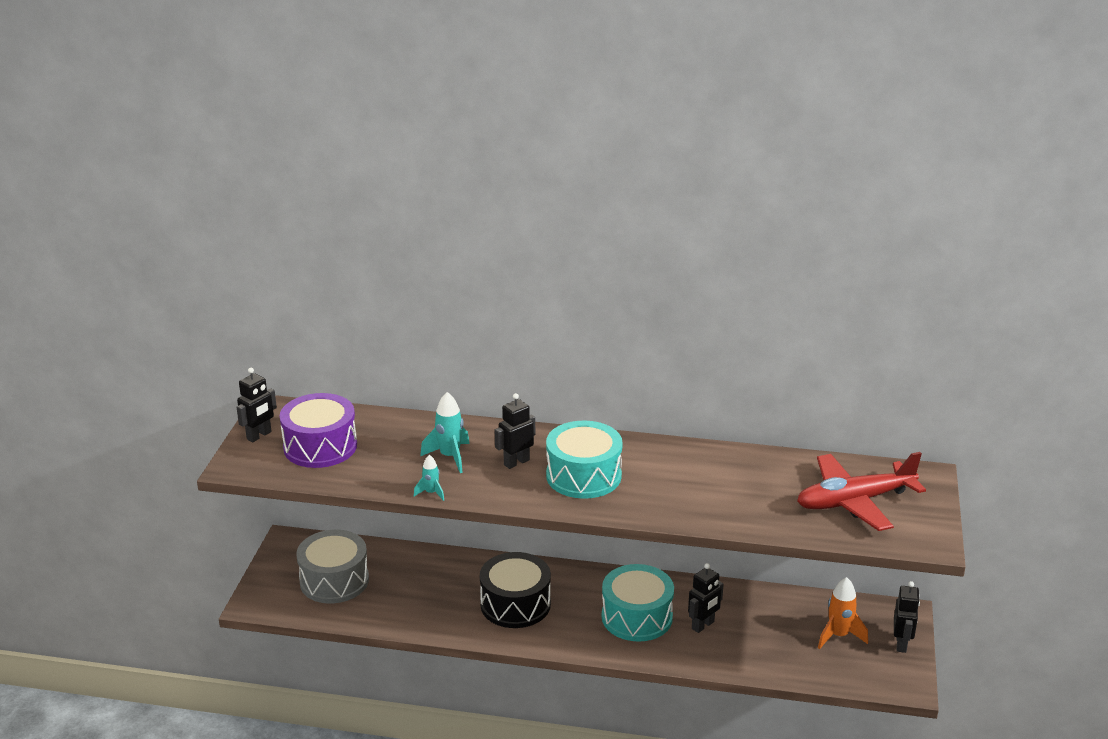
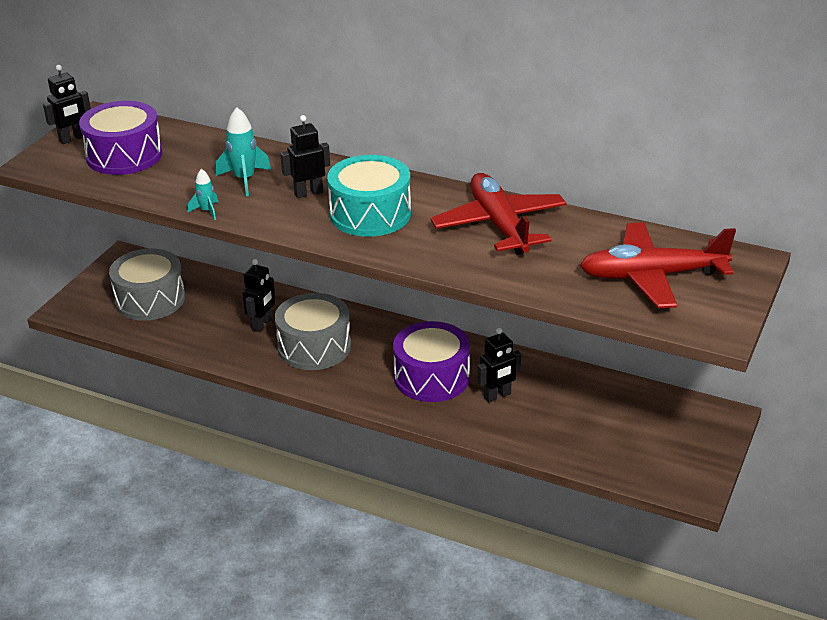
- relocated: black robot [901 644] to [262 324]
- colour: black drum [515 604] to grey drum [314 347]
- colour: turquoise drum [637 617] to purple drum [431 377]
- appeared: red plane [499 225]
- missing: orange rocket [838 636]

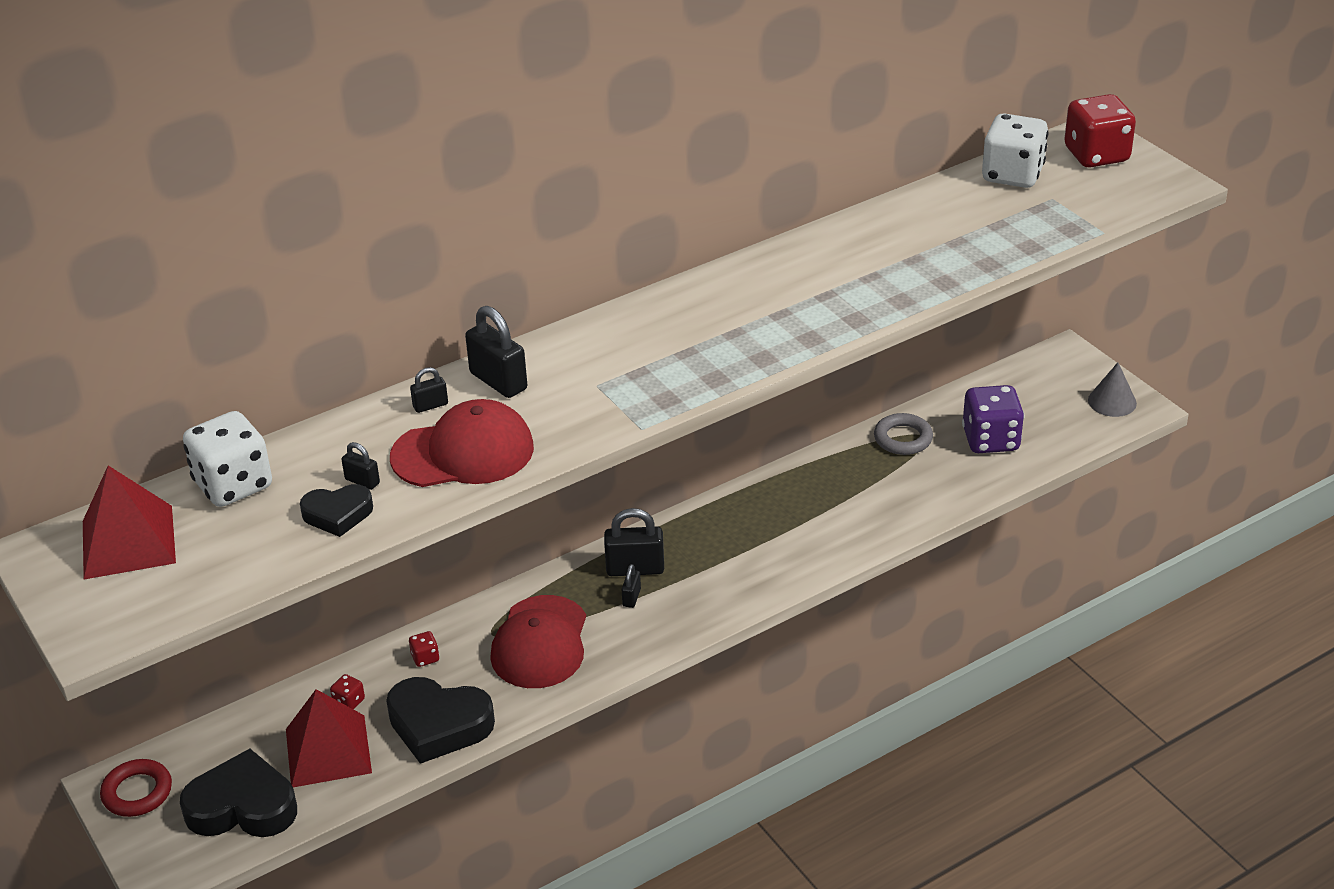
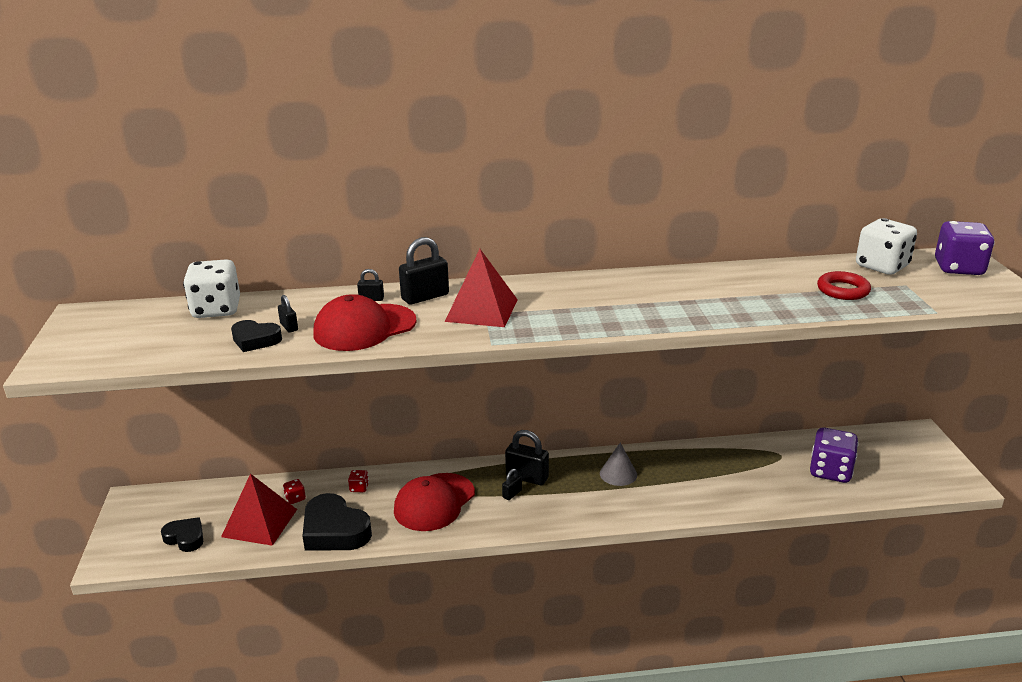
- size: black heart [242 806] = [185 538] x0.58
- spun: red cap [463 452] = [364 328] 135 degrees clockwise
- spun: black padlock [498 381] = [425 297] 75 degrees clockwise
- relocated: red pyramid [128 541] to [482 310]
- relocated: grey cone [1112 401] to [618 474]
- relocated: red ring [137 792] to [843 290]
- colour: red dice [1096 155] to purple dice [958 268]
- missing: grey ring [903 438]

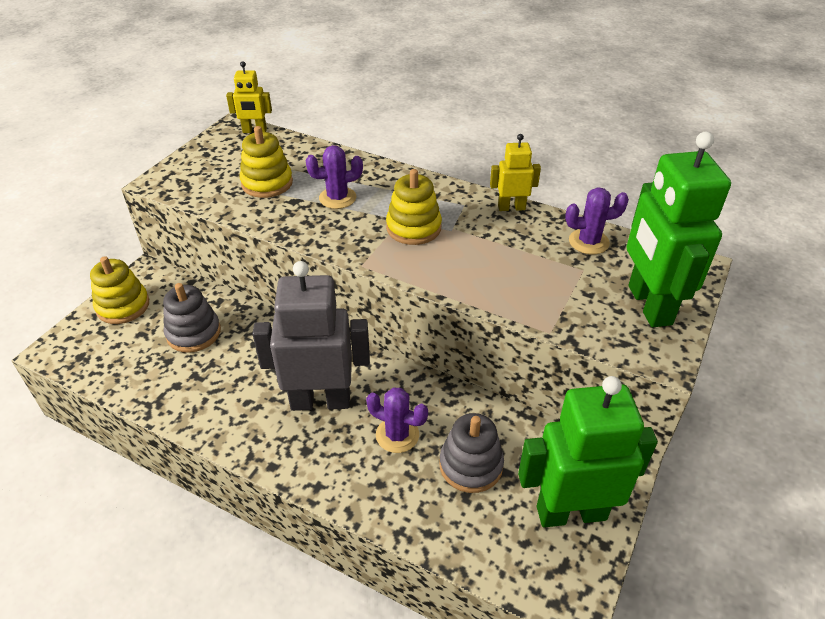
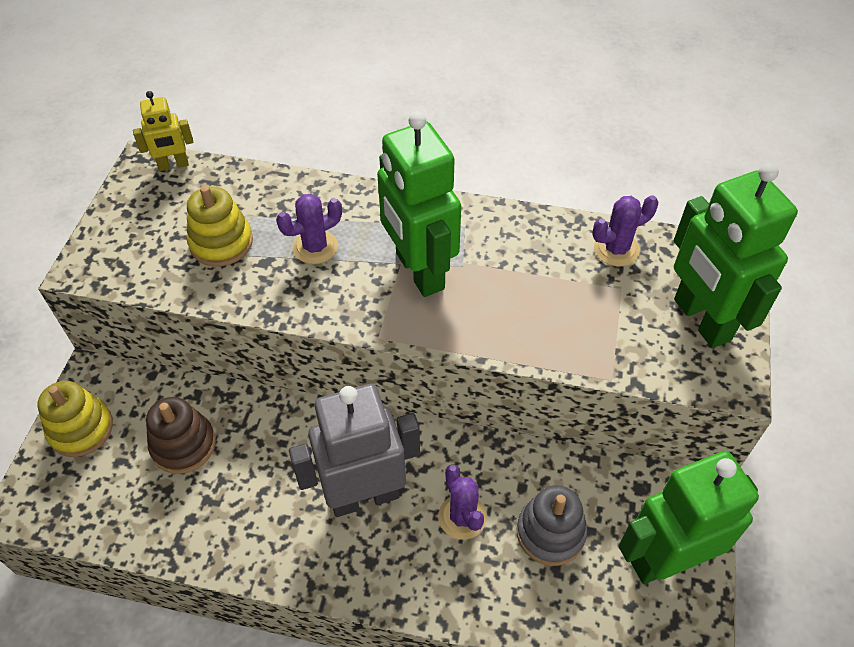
- colour: grey stacking toy [193 333] to brown stacking toy [183 445]
- exchanged: yellow stacking toy [413 228] to green robot [419 271]
- spun: purple cactus [397 435] = [462 517] 60 degrees clockwise
- missing: yellow robot [511 207]

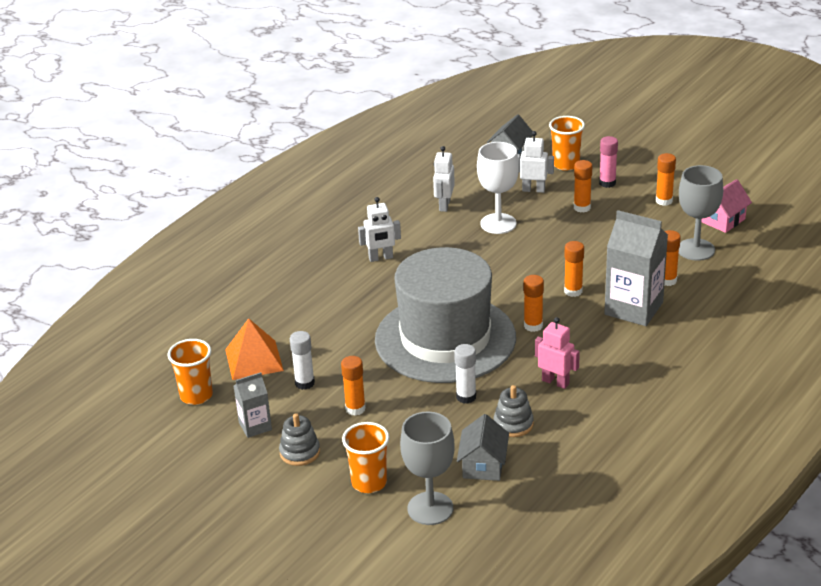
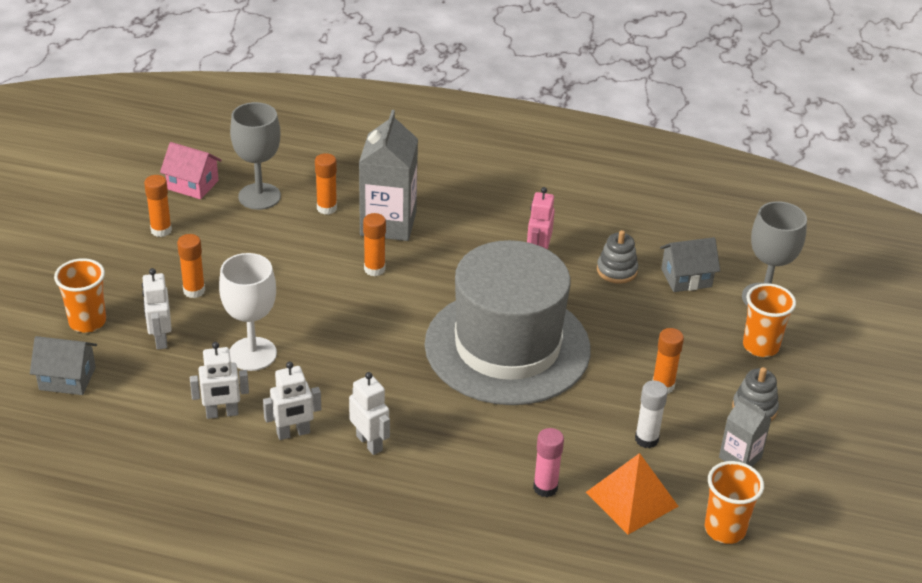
- appeared: white robot [293 433]
- relocated: pink glue stick [607 183] to [545 488]
- missing: white glue stick [466 397]
- missing: orange glue stick [533 326]

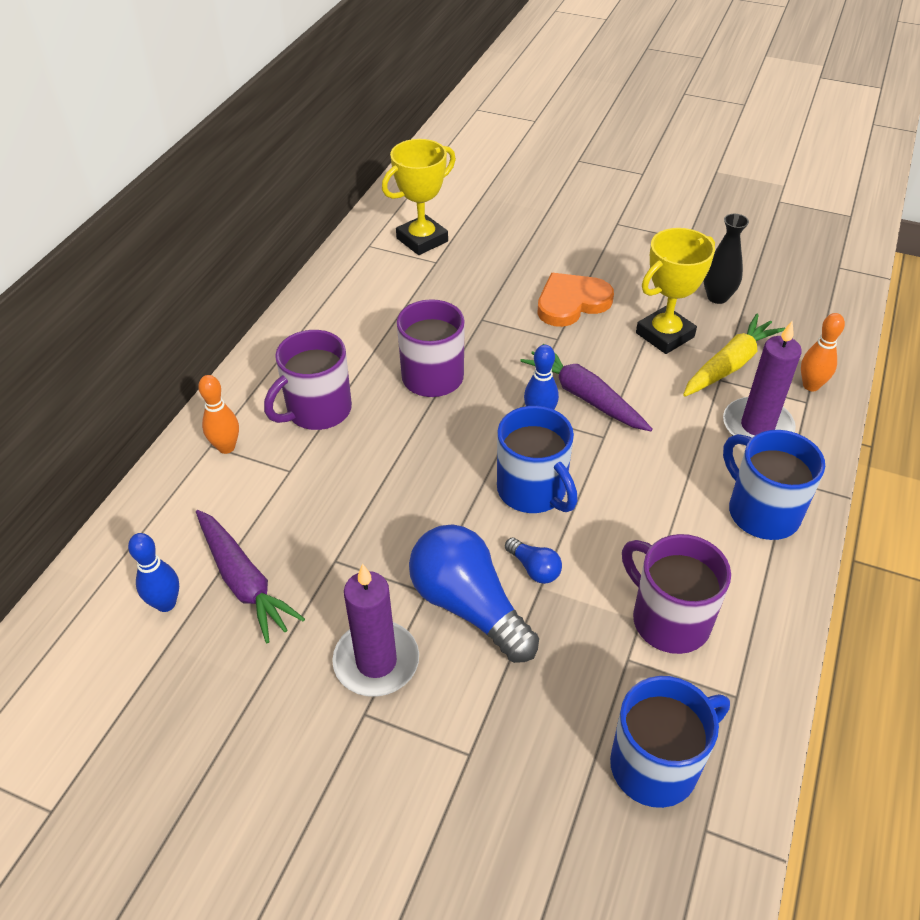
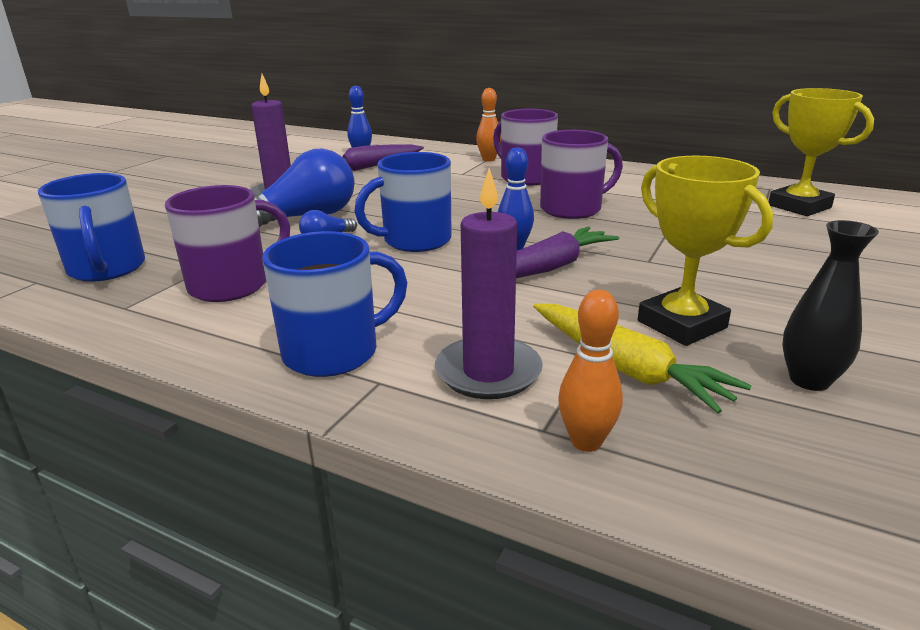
- missing: orange heart [571 302]

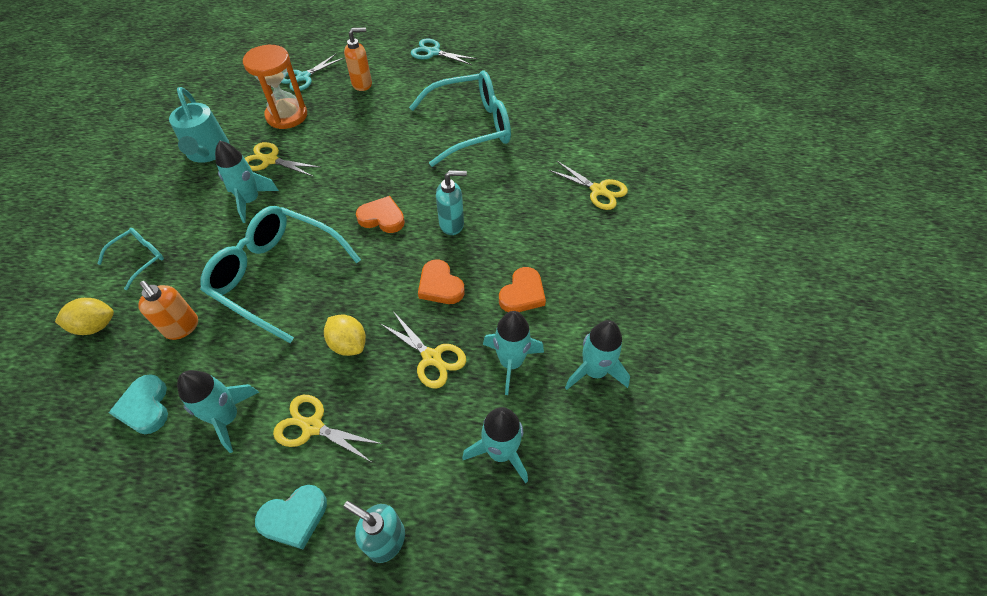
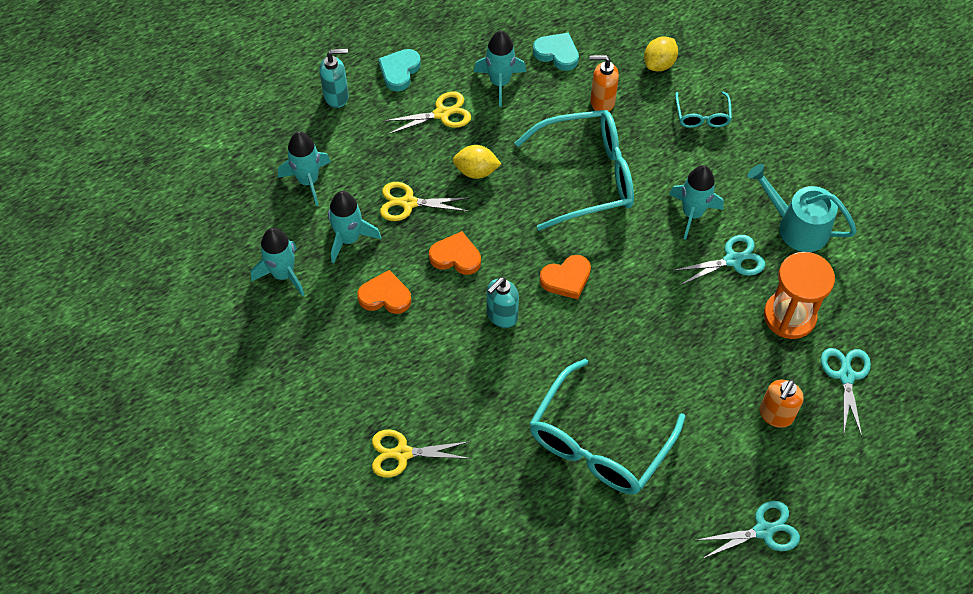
- spun: orange heart [522 294] = [385 296] 105 degrees clockwise
- colour: yellow scissors [270 160] to turquoise scissors [732 260]

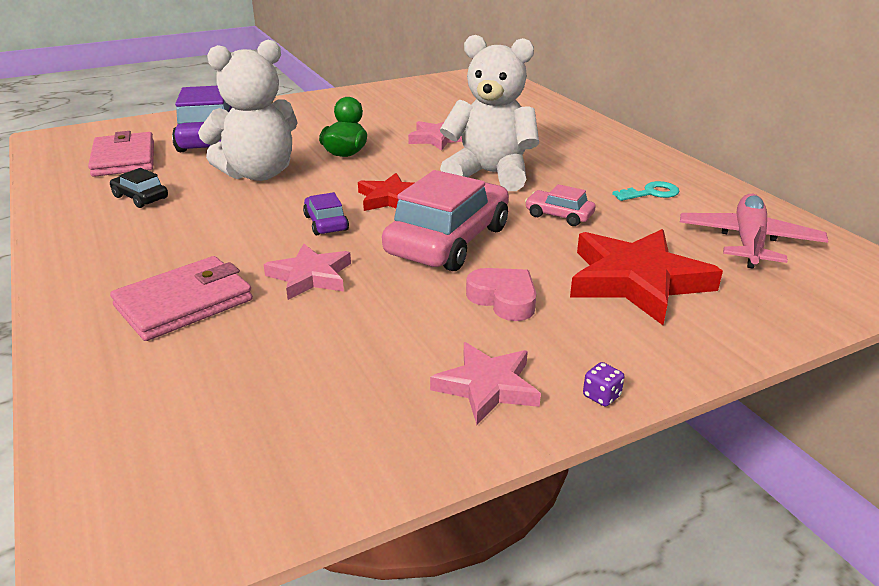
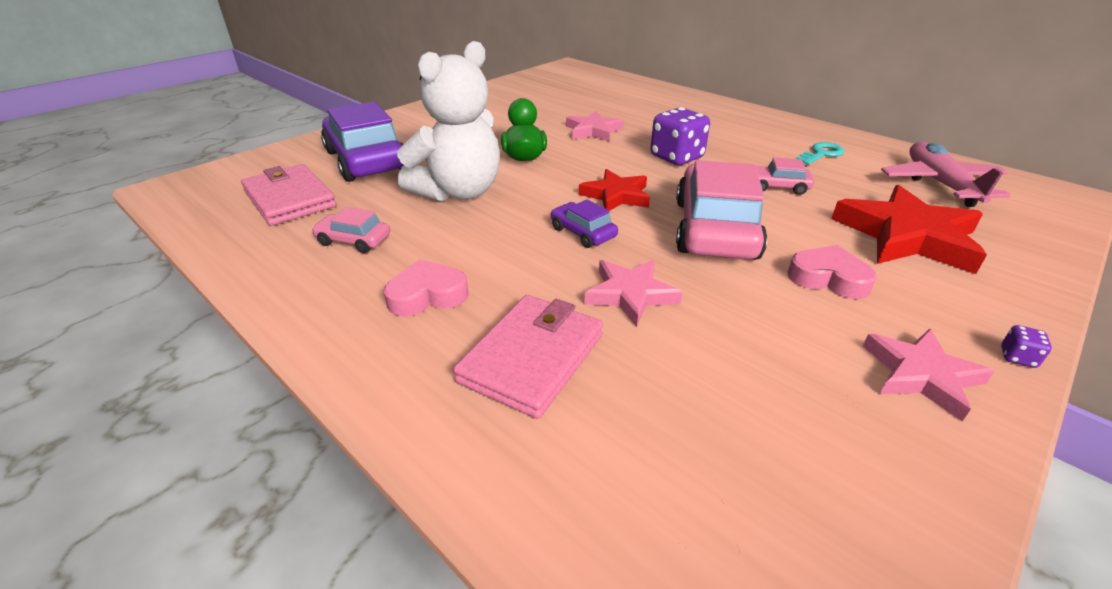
- colour: black car [140 197] to pink car [353 240]
- appeared: pink heart [427 295]
- exchanged: white teddy bear [490 174] to purple dice [676 157]

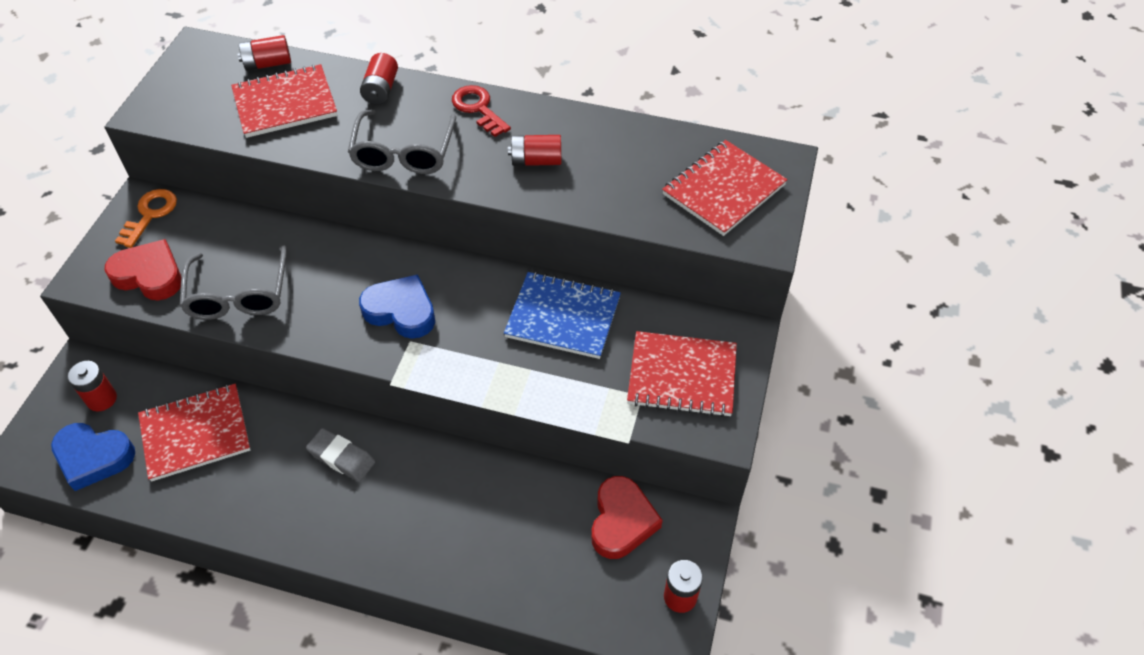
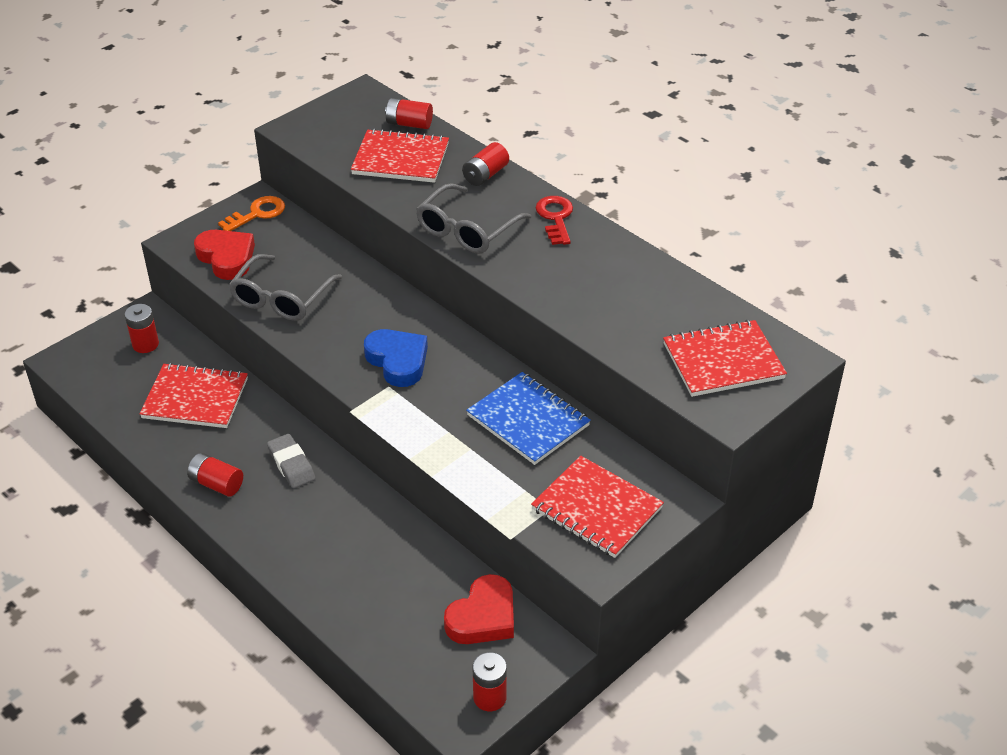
- relocated: red battery [536 161] to [217 484]
- missing: blue heart [93 457]

